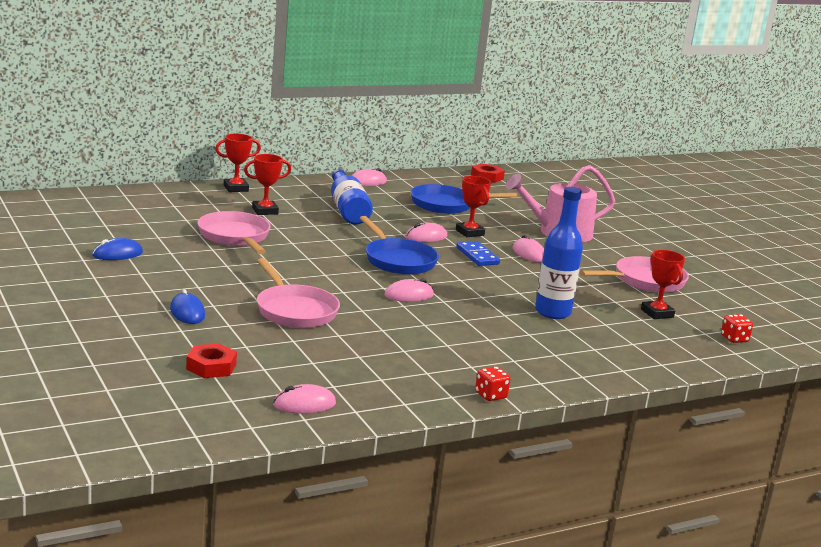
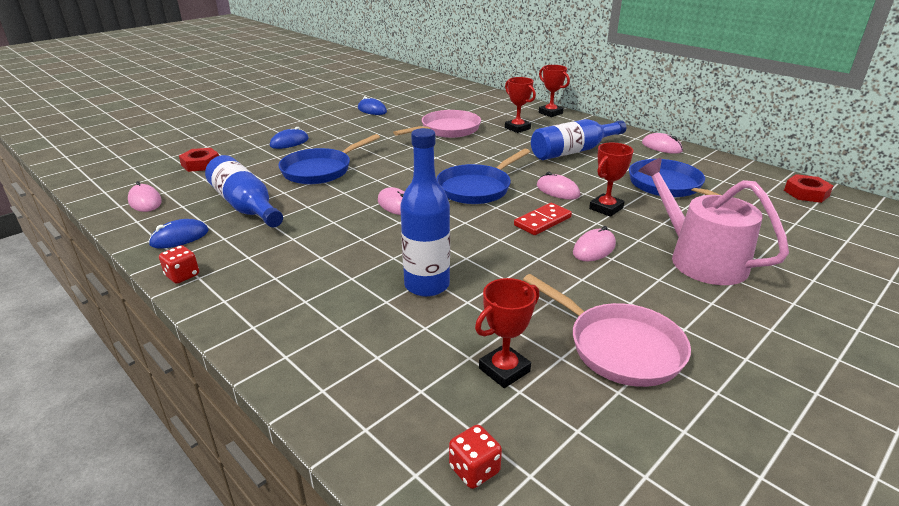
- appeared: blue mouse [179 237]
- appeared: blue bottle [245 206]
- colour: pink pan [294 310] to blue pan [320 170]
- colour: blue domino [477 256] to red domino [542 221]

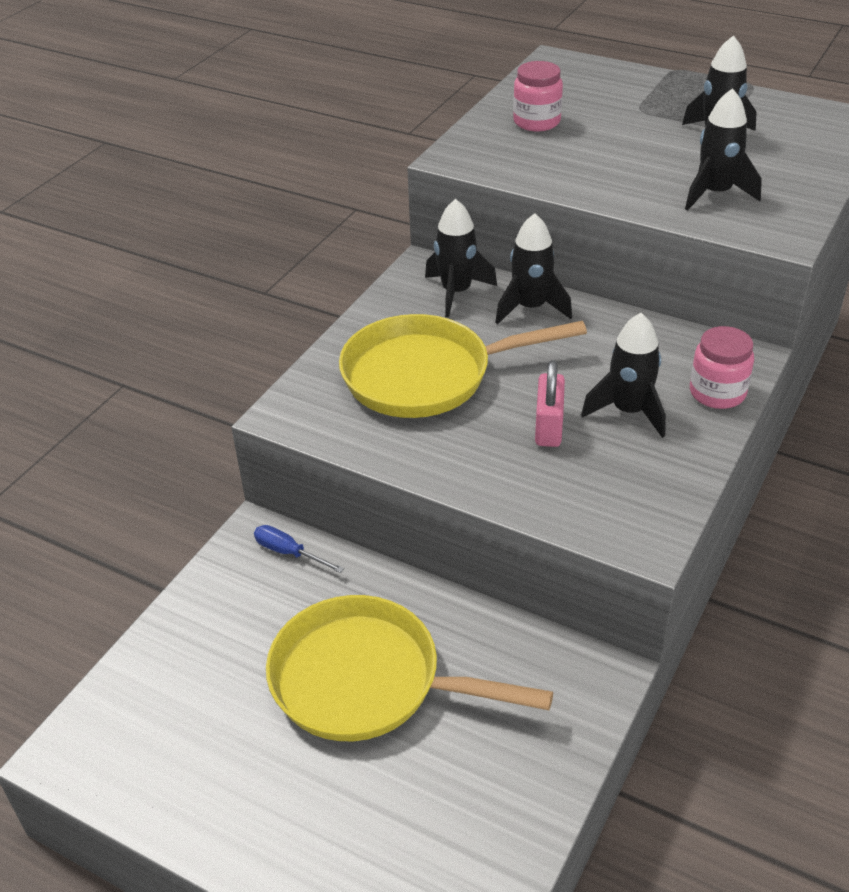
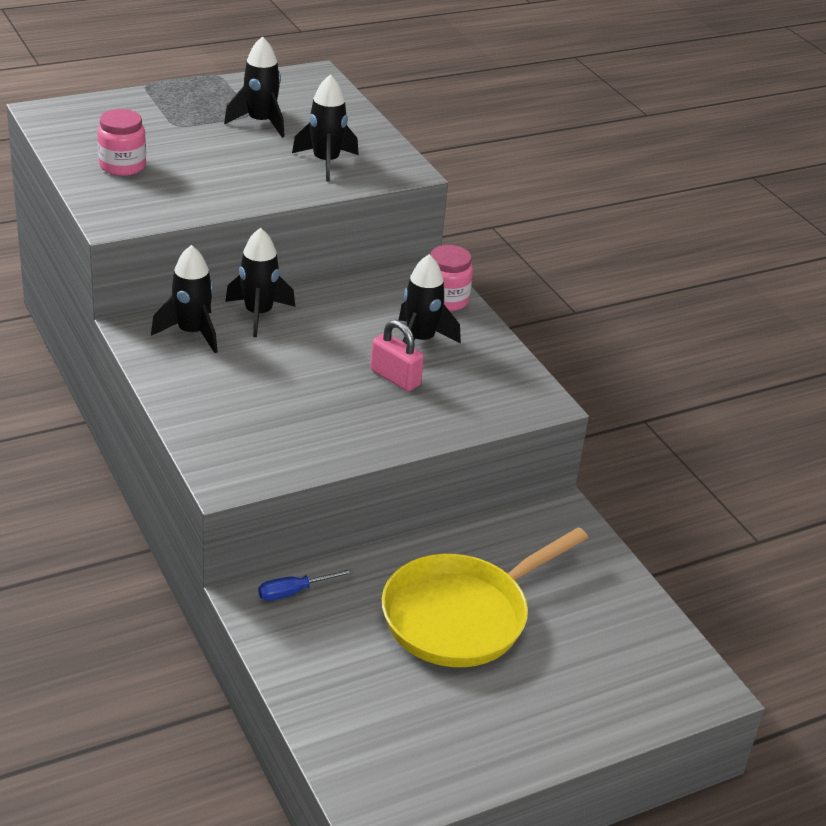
- missing: yellow pan [426 375]

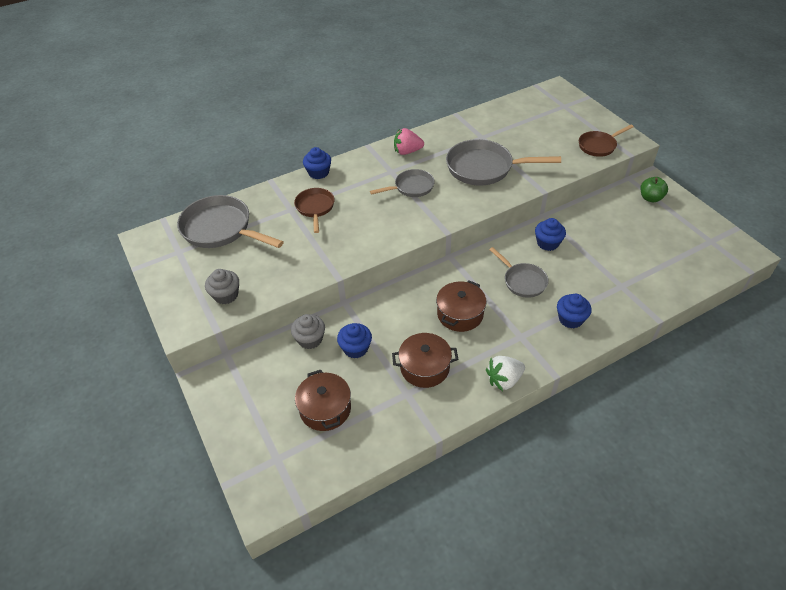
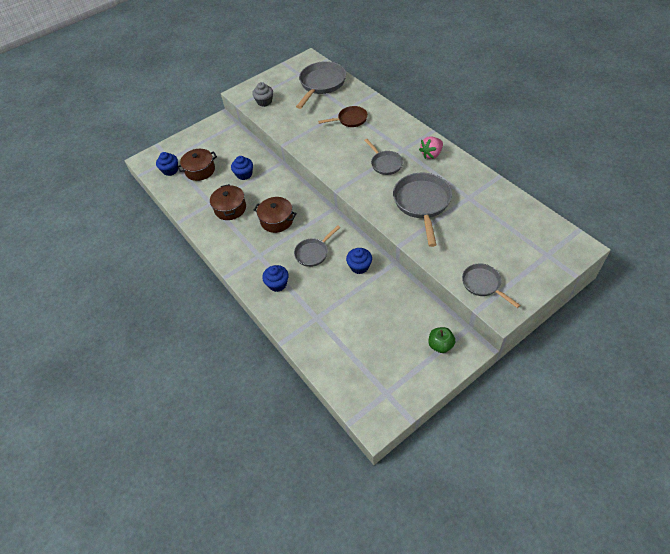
- relocated: blue cupcake [318 173] to [170 170]
- spun: pink strawberry [407 151] = [431 154] 120 degrees counterclockwise
- colour: brown pan [598 146] to grey pan [483 284]
- missing: grey cupcake [310 339]
- missing: white strawberry [504 380]

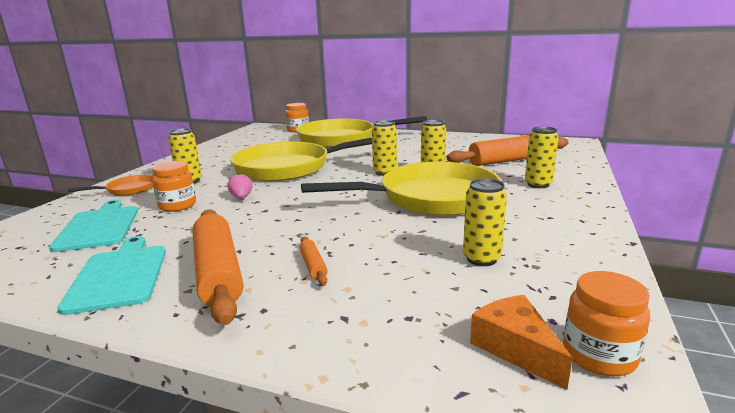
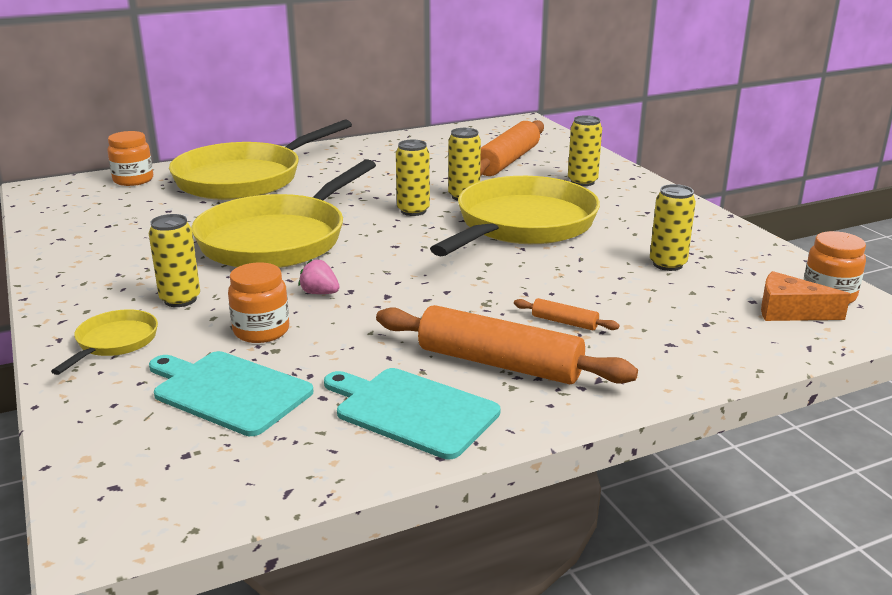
- colour: orange pan [128 190] to yellow pan [114 342]

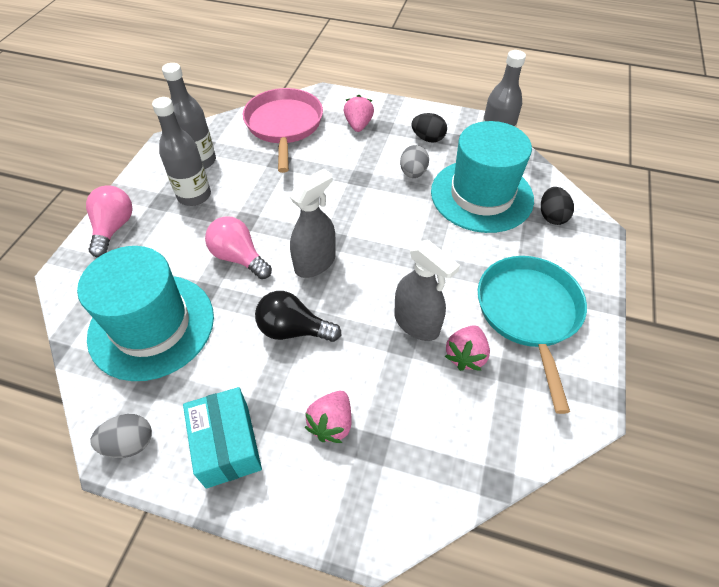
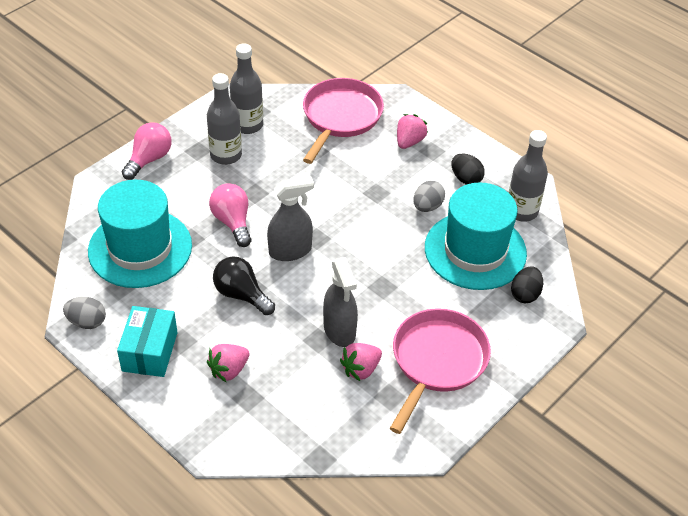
- colour: turquoise pan [529 313] to pink pan [437 361]

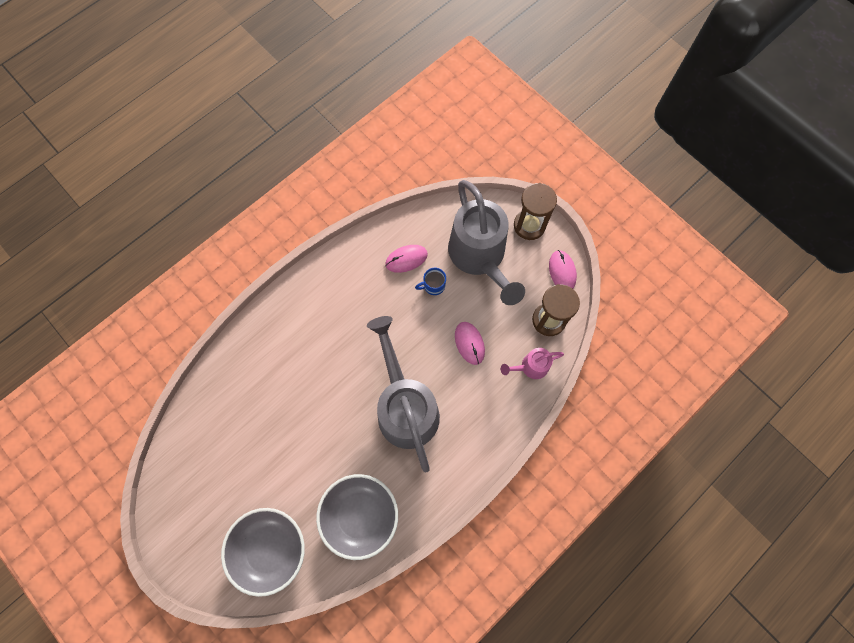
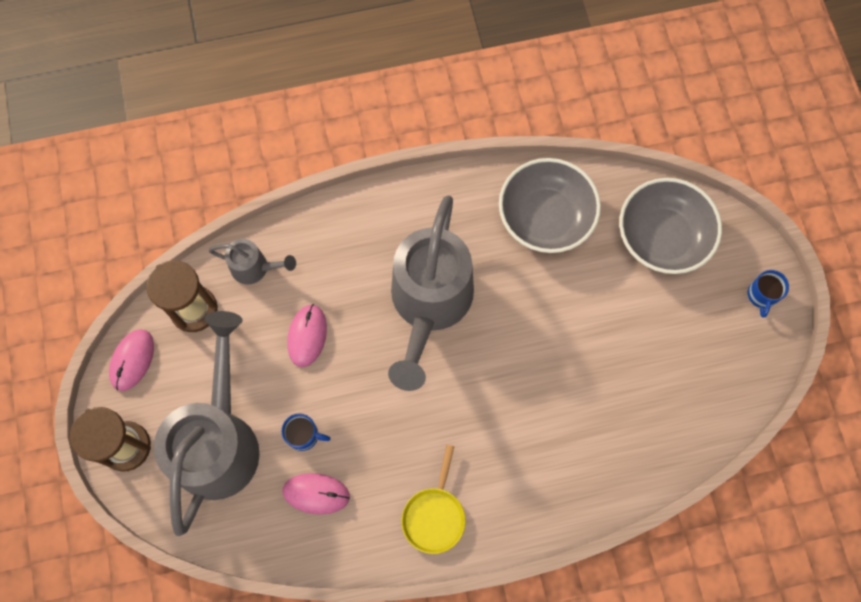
- colour: pink watering can [530 367] to grey watering can [255 268]
- appeared: yellow pan [434 515]
- appeared: blue mug [761 295]

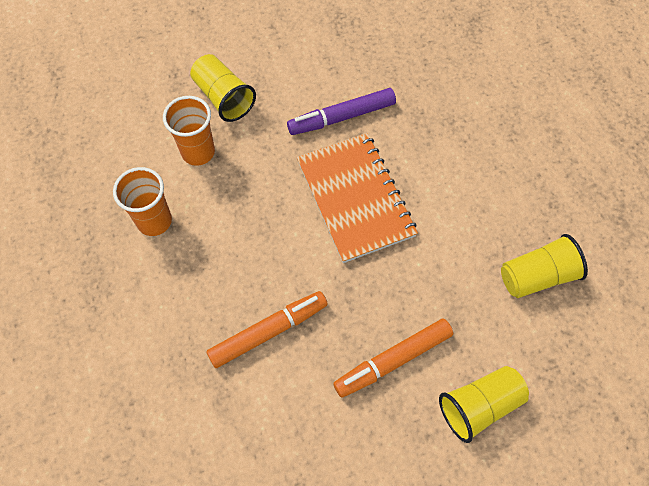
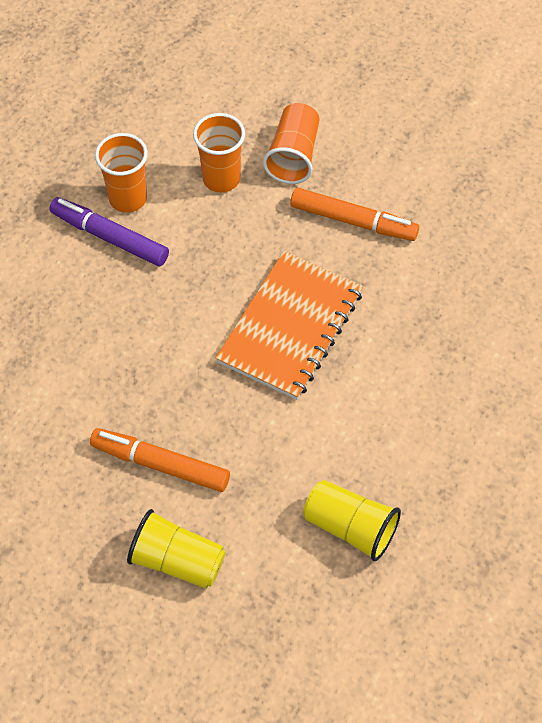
- relocated: purple marker [341 117] to [110 237]
- colour: yellow cup [223 97] to orange cup [293 155]
- relocated: orange marker [268 331] to [353 221]

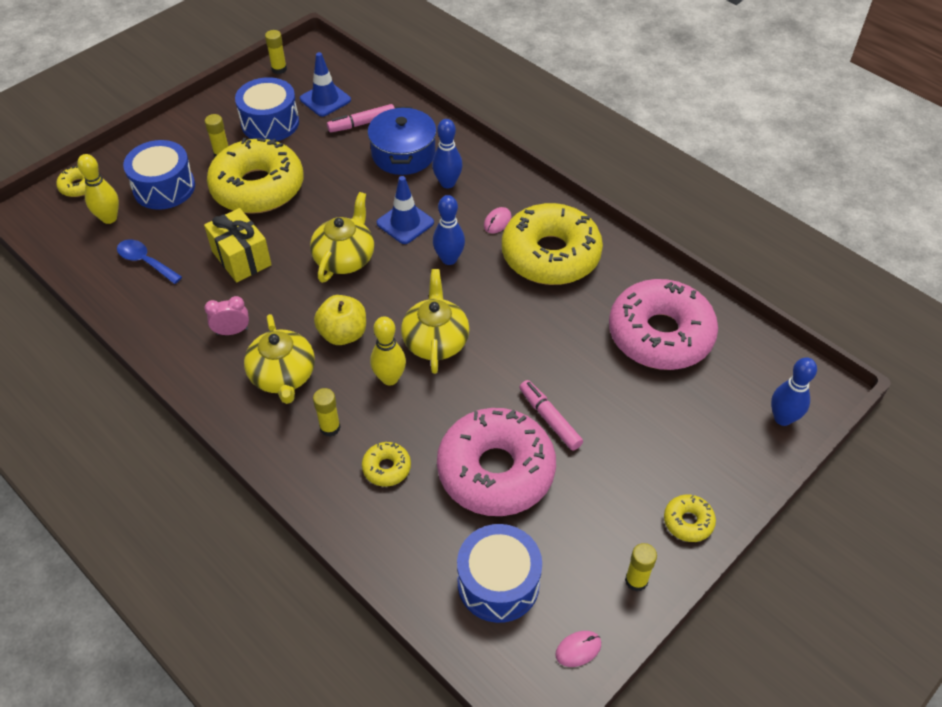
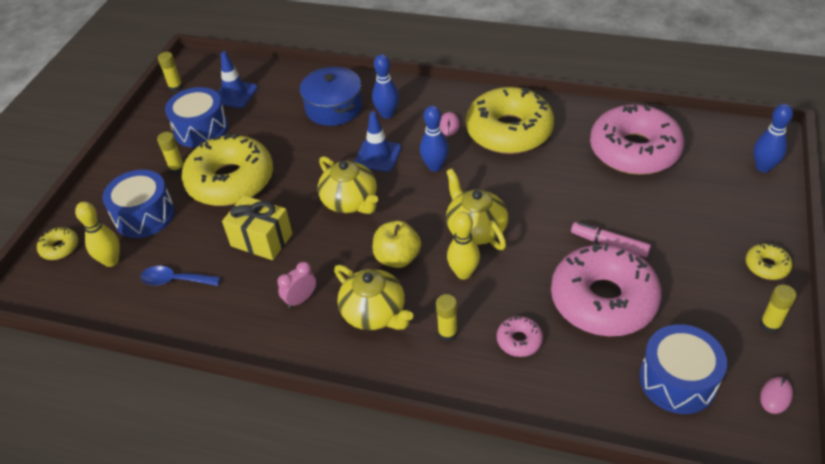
- spun: yellow teapot [345 258] = [350 201] 150 degrees clockwise
- colour: yellow donut [386 468] to pink donut [519 340]
- missing: pink marker [362 123]

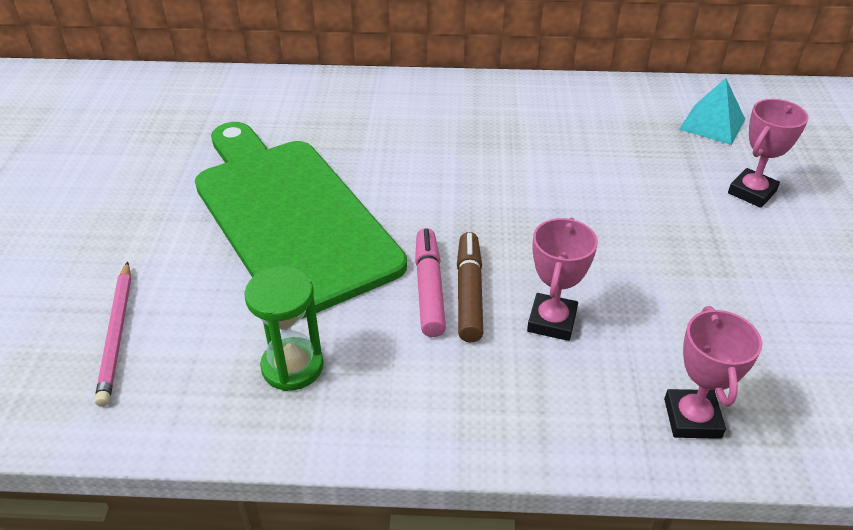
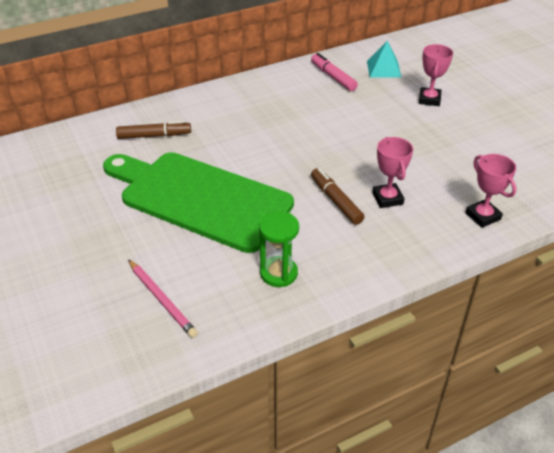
- appeared: brown marker [154 136]
- relocated: pink marker [429 288] to [333 77]

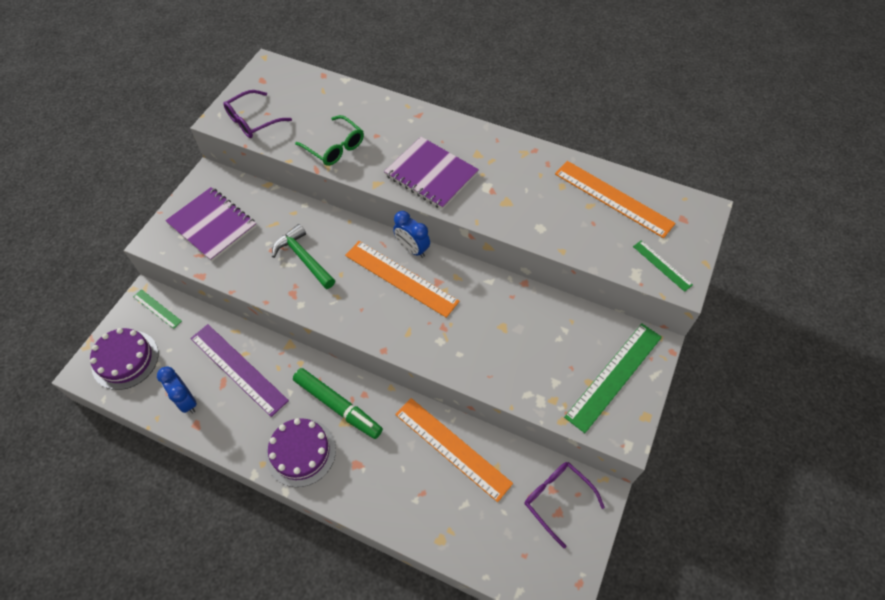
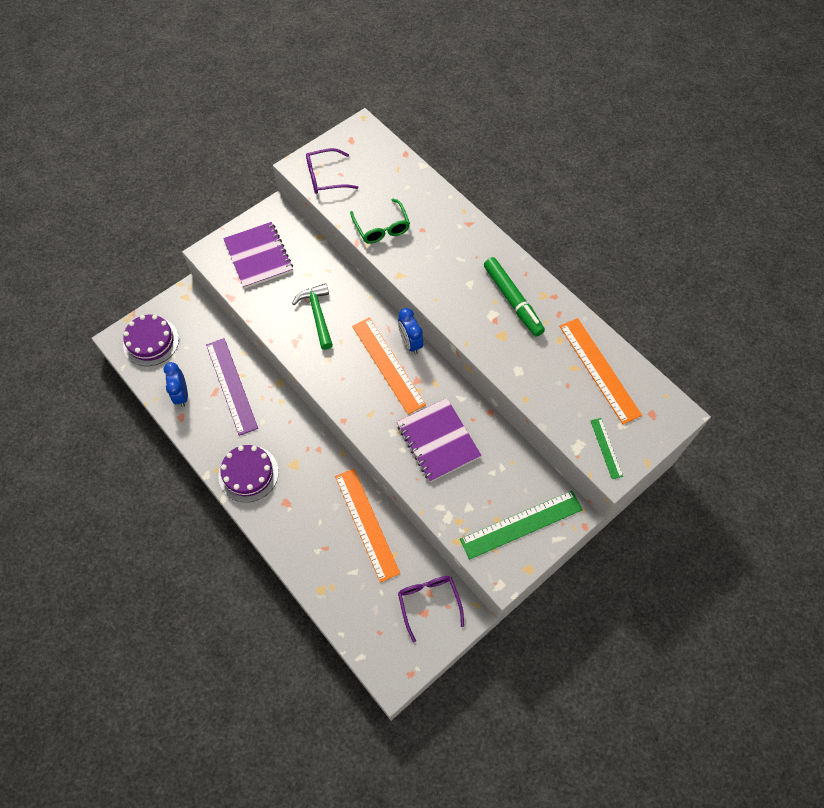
- relocated: purple notebook [431 174] to [438 441]
- relocated: green marker [338 406] to [512 300]
- missing: green ruler [157 308]

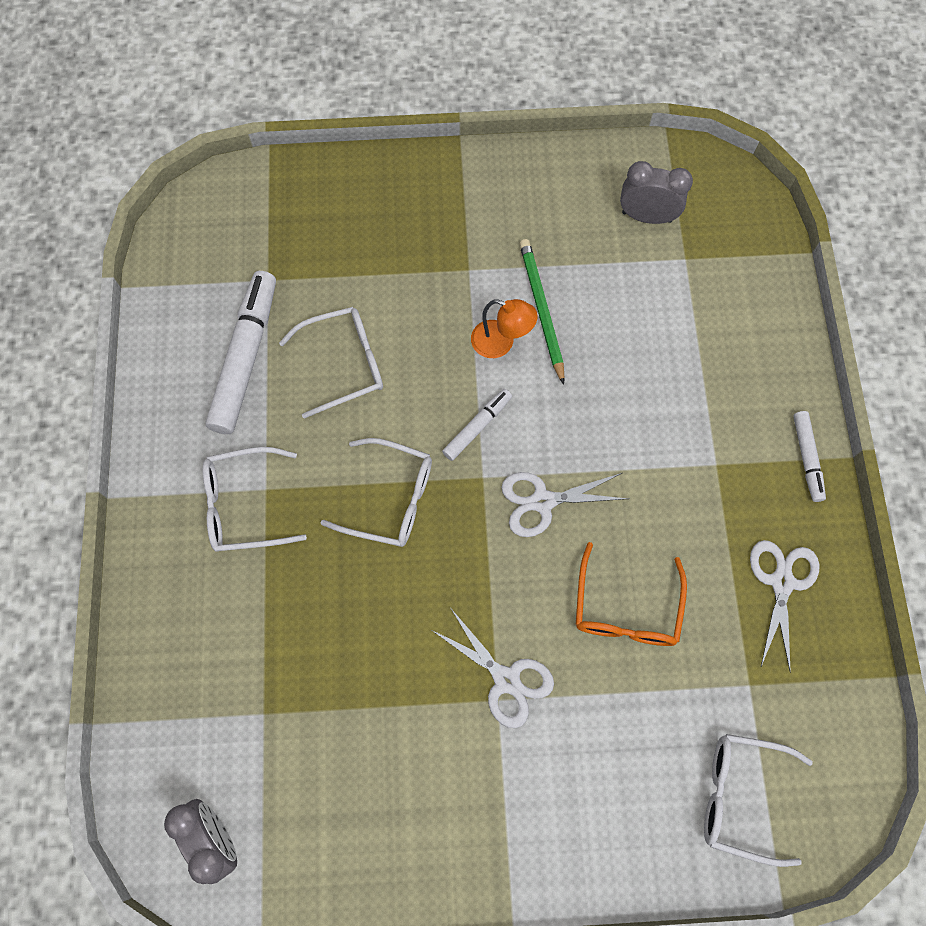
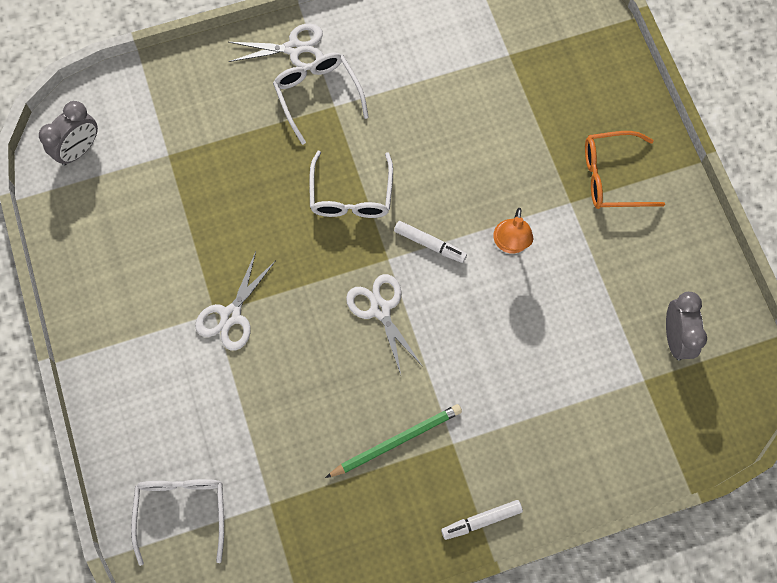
- relocated: white scissors [781 582] to [294 48]
- relocated: green pencil [541 310] to [396 441]
- relocated: orange glasses [626 608] to [612 177]
- missing: white marker [246 357]
- missing: white glasses [344 364]

